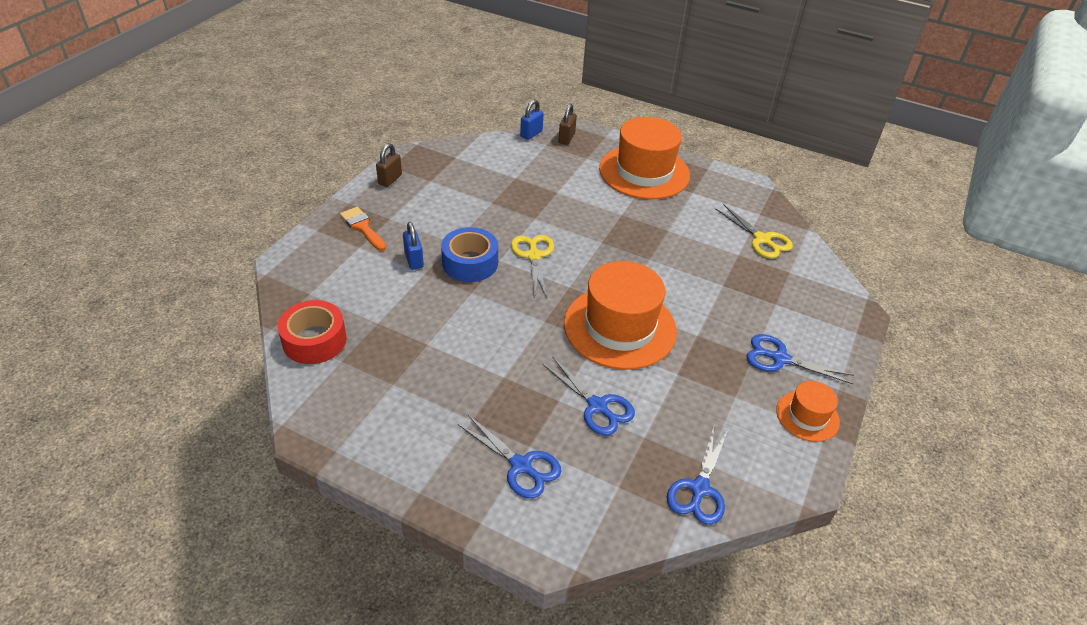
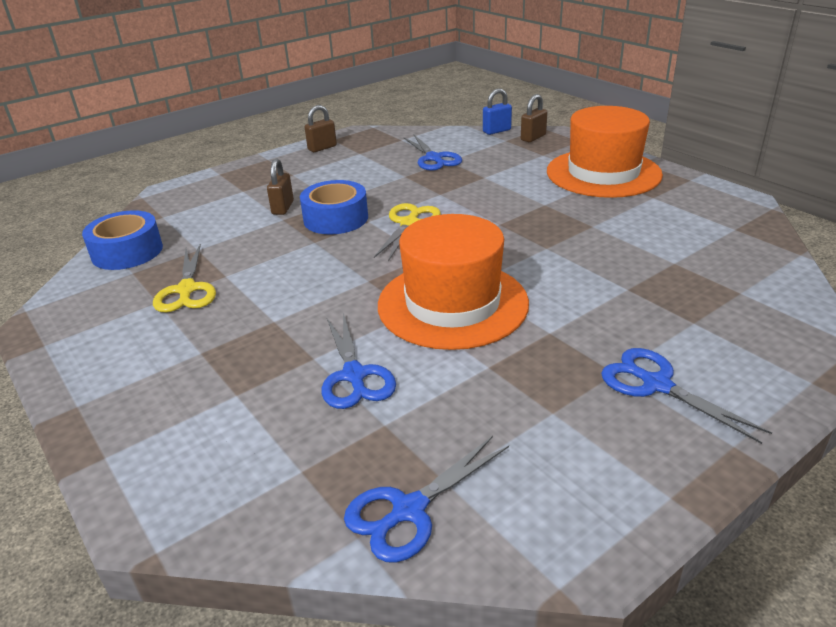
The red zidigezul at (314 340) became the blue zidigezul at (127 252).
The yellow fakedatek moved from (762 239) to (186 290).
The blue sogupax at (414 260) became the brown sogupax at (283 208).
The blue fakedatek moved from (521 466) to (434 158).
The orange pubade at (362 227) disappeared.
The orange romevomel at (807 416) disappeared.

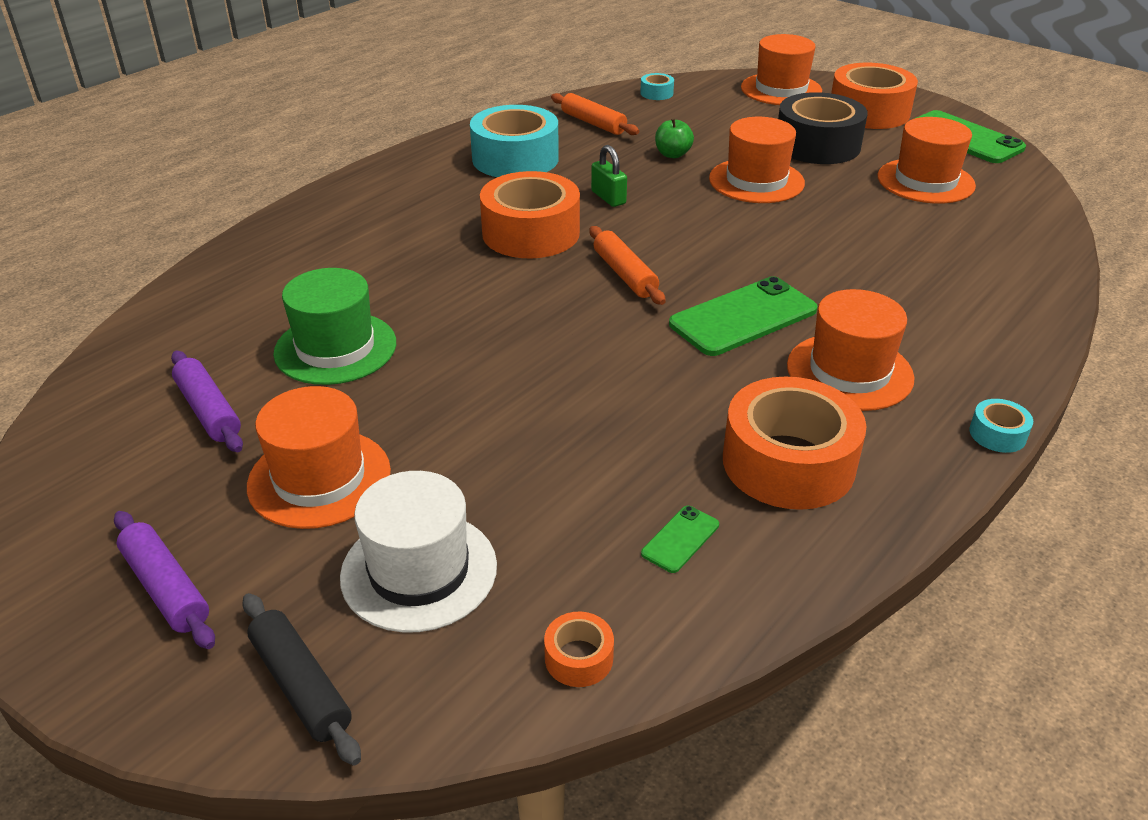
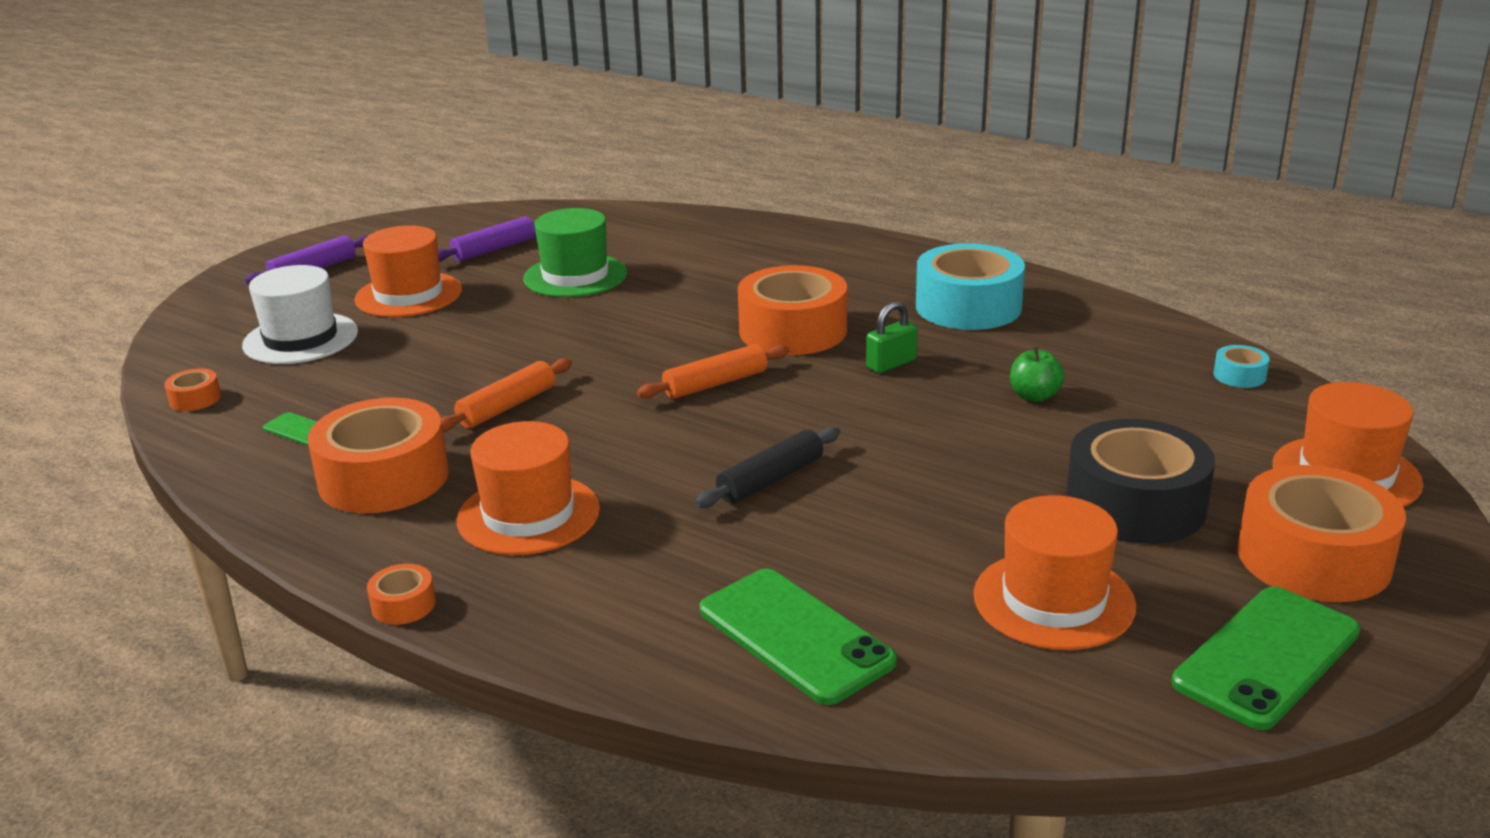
The turquoise zidigezul at (997 434) became the orange zidigezul at (403 605).
The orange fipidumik moved from (593 123) to (507 407).
The black fipidumik moved from (301 685) to (771 480).
The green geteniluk moved from (743 317) to (795 636).
The orange romevomel at (756 181) disappeared.

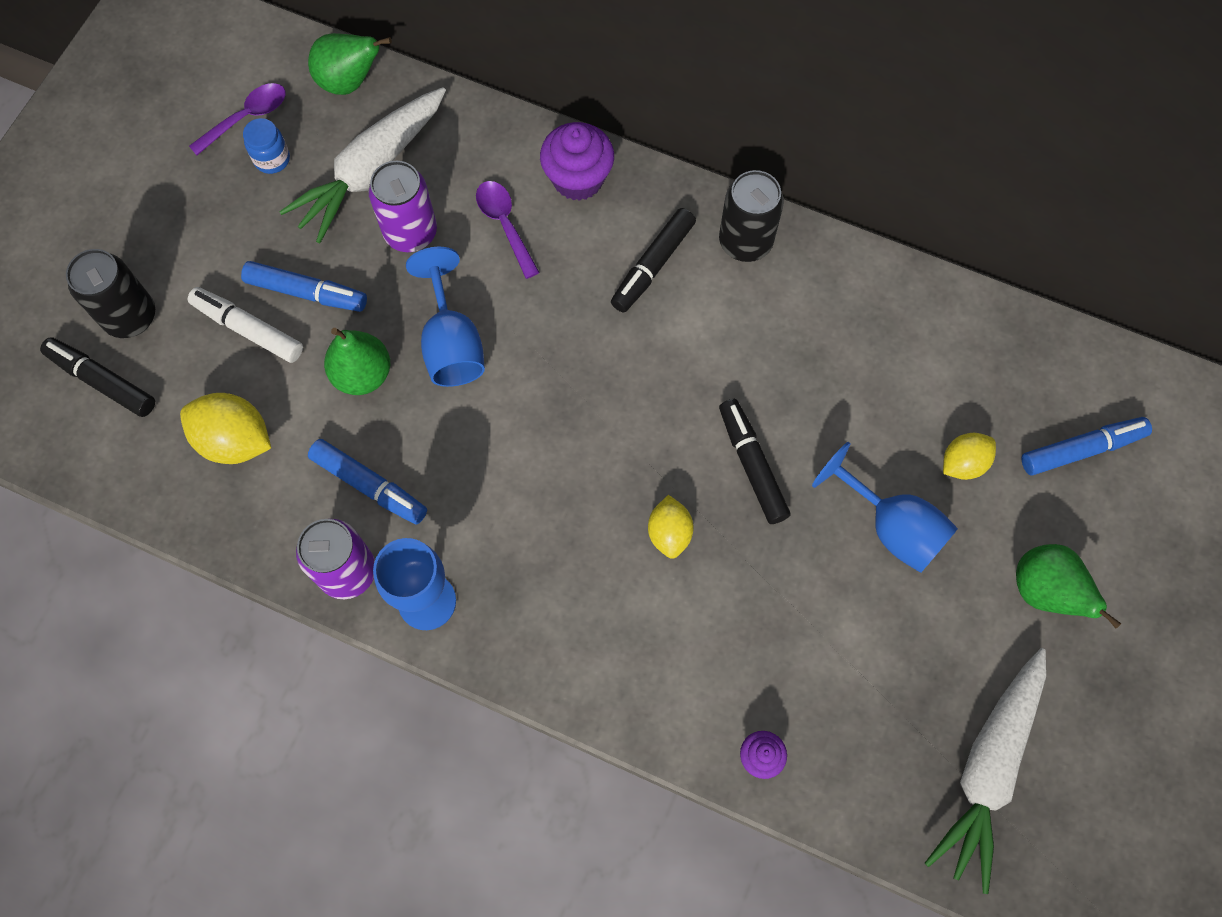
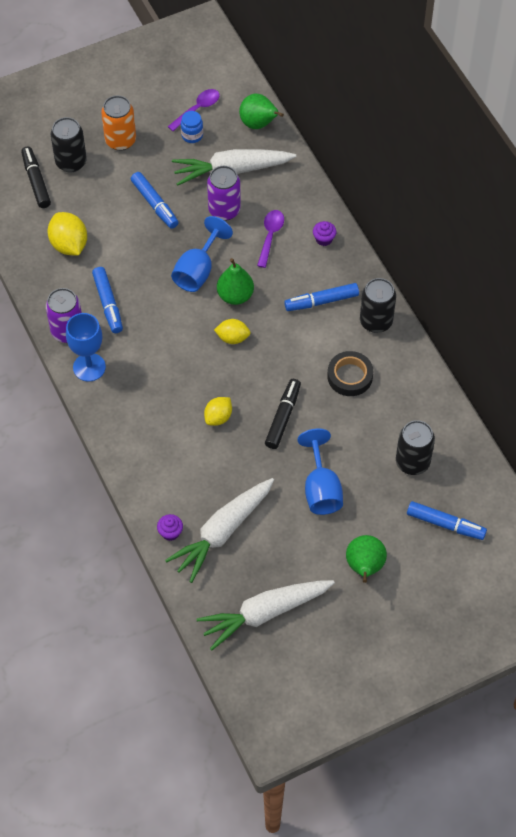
The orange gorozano at (120 140) appeared.
The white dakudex at (222 532) appeared.
The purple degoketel at (247 118) turned 45 degrees counterclockwise.
The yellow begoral moved from (963 463) to (232 338).
The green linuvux moved from (362 374) to (235 295).
The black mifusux at (652 265) became the blue mifusux at (321 301).
The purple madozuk at (578 179) changed to 0.54 times the size.
The black zidigezul at (350 376) appeared.
The black gorozano at (412 462) appeared.
The white mifusux at (248 329) disappeared.

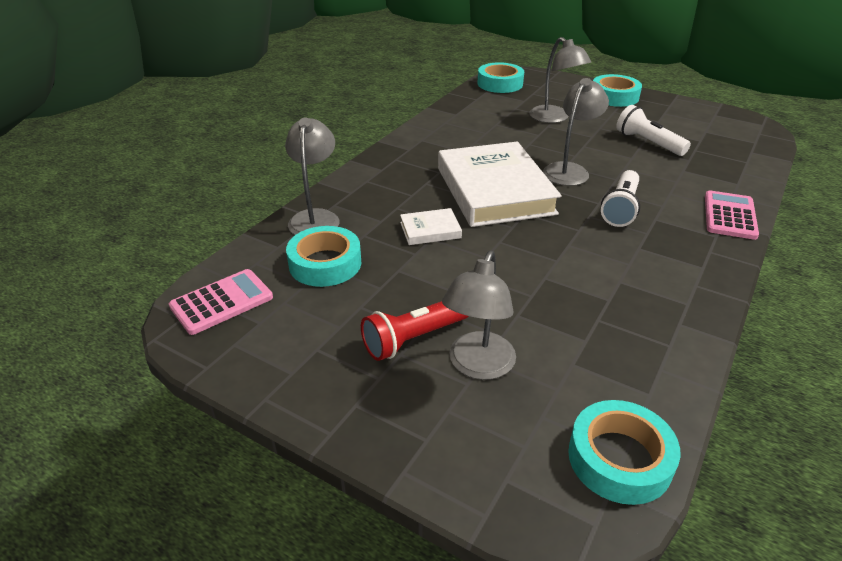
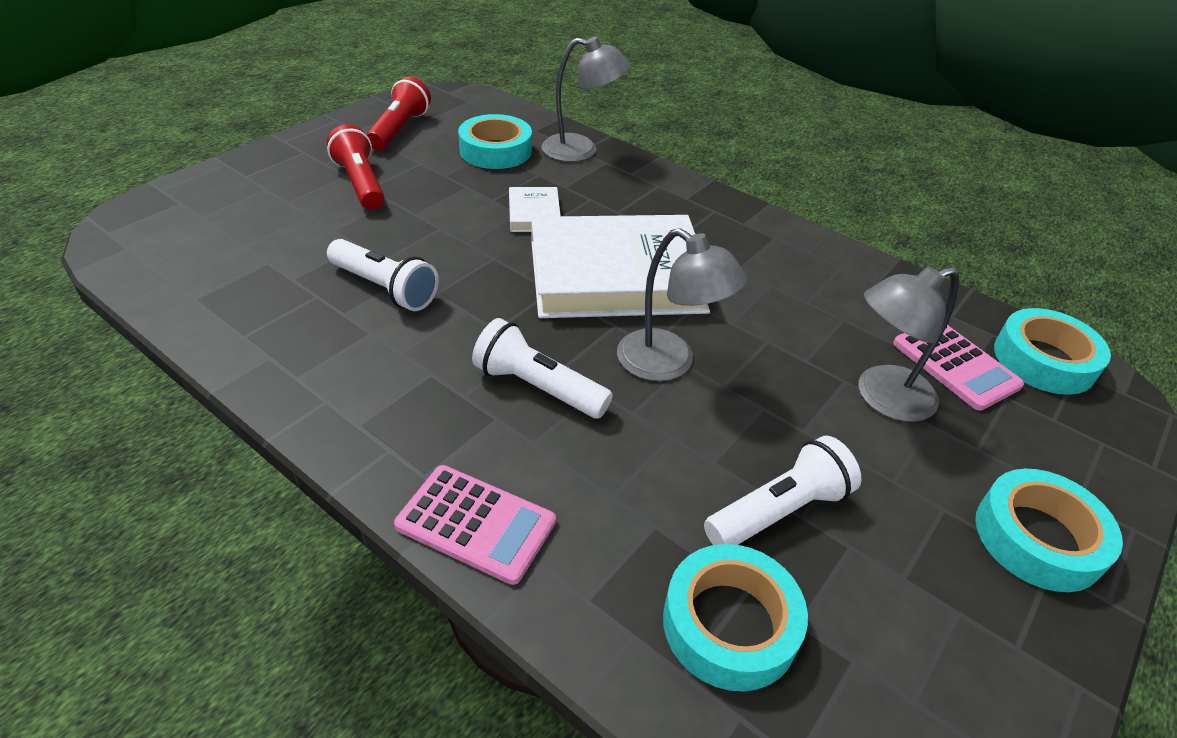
The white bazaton at (385 288) appeared.
The red bazaton at (399 129) appeared.
The turquoise zidigezul moved from (619 459) to (730 624).
The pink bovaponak moved from (222 302) to (955 364).
The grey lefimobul at (478 366) disappeared.

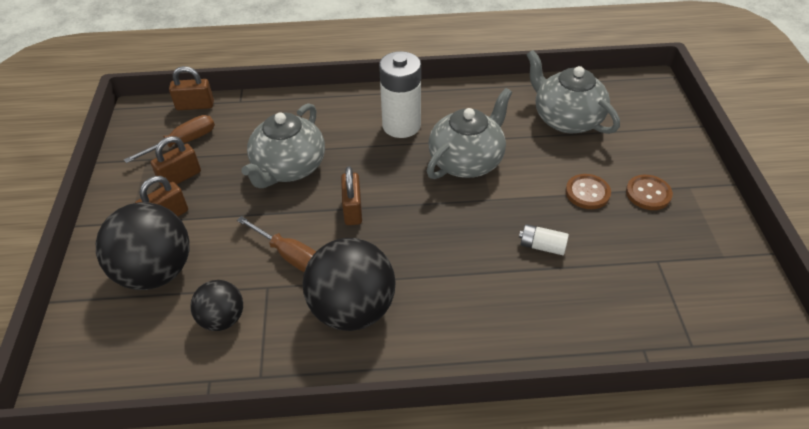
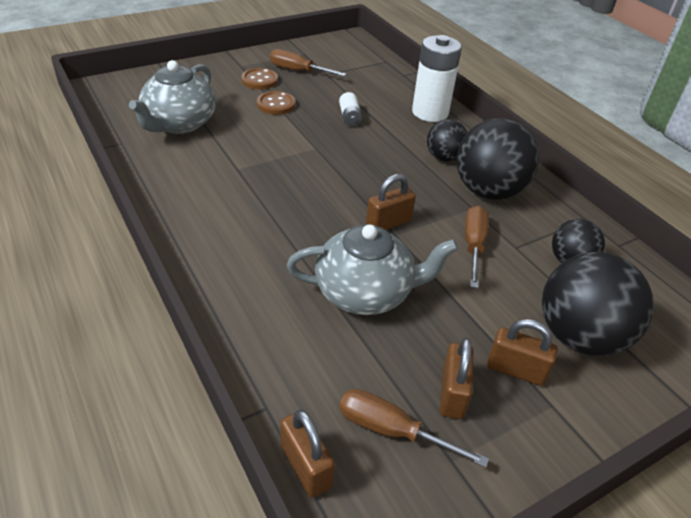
The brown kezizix at (297 71) appeared.
The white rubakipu moved from (401 125) to (430 112).
The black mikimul at (444 157) appeared.
The brown sogupax at (180 177) turned 75 degrees clockwise.
The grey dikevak at (467 161) disappeared.

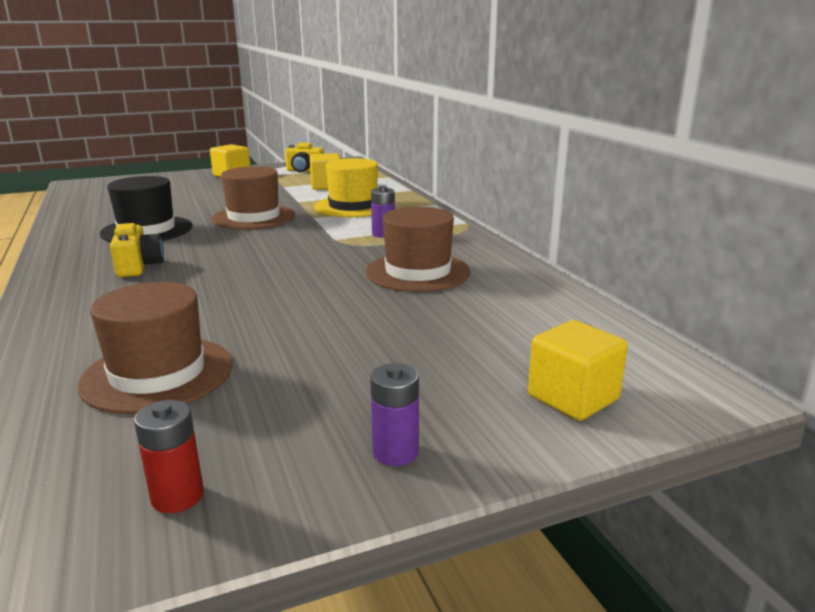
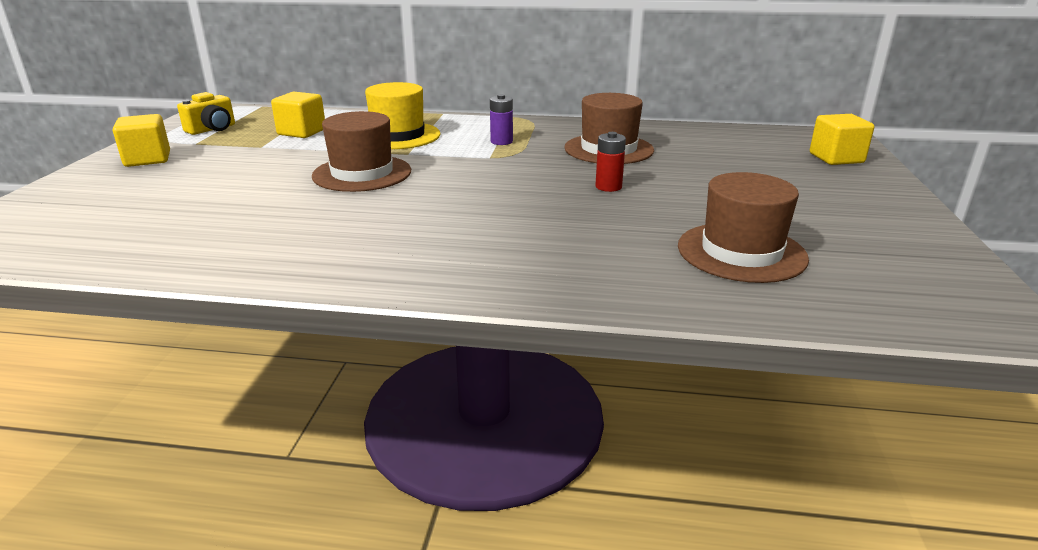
The red rubakipu moved from (177 496) to (608 187).
The black romevomel at (147 230) disappeared.
The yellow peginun at (139 266) disappeared.
The purple rubakipu at (395 452) disappeared.

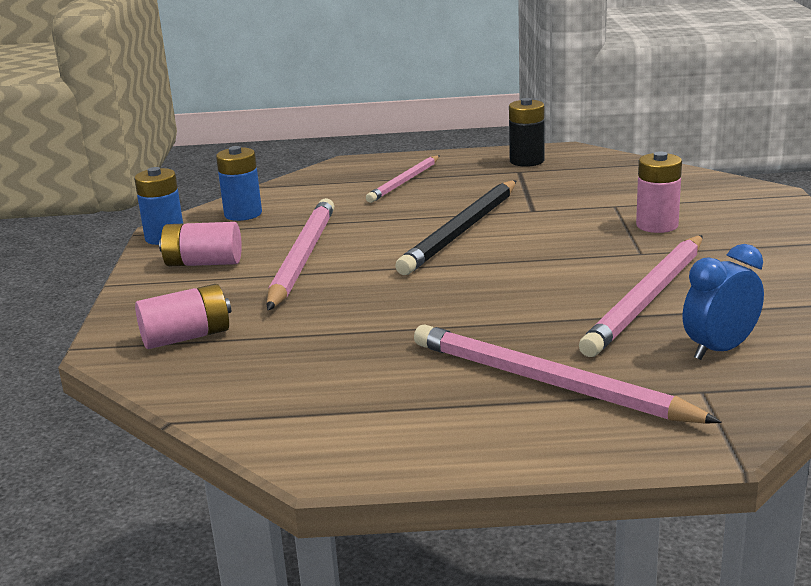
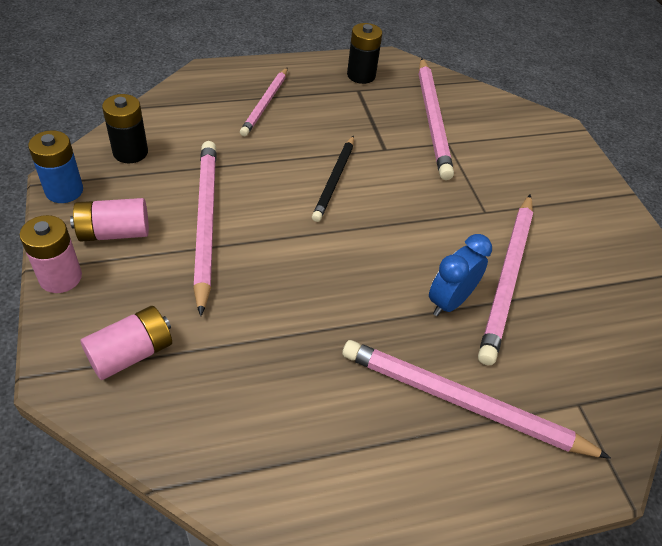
The pink rubakipu moved from (657 225) to (60 277).
The blue rubakipu at (243 214) became the black rubakipu at (130 152).
The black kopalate at (461 231) changed to 0.62 times the size.
The pink kopalate at (432 119) appeared.
The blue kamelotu moved from (719 350) to (449 301).

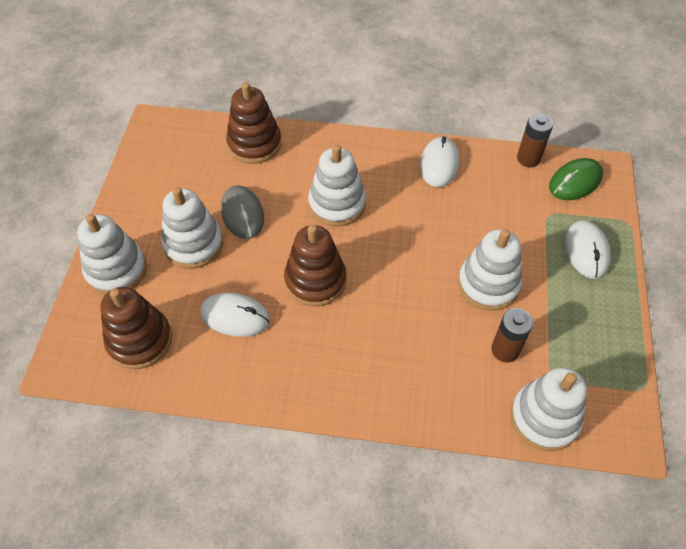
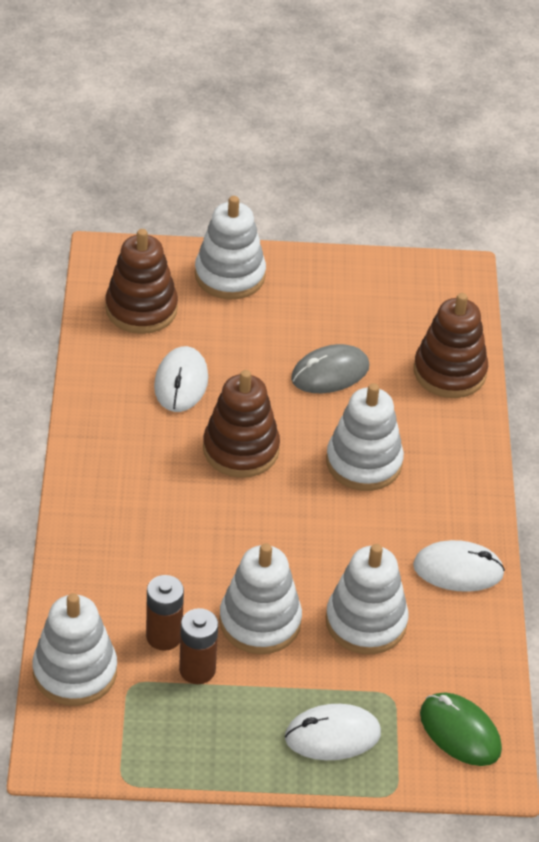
The brown rubakipu moved from (528 158) to (197 670).
The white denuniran moved from (193 244) to (366 622).

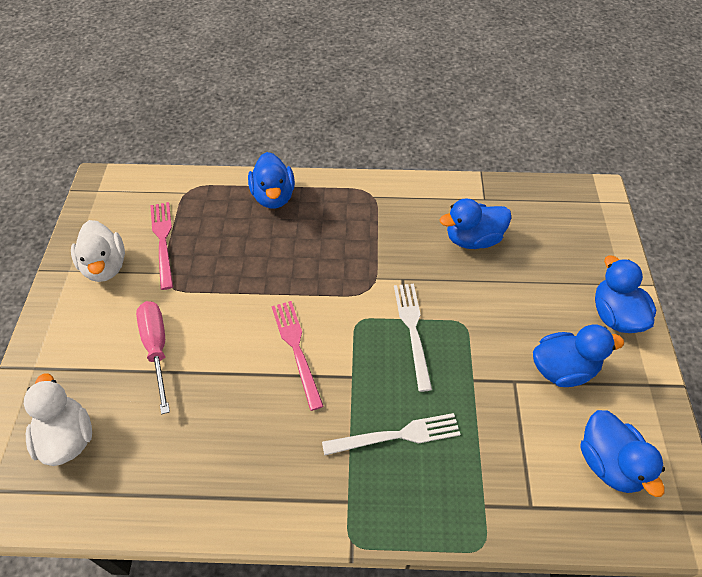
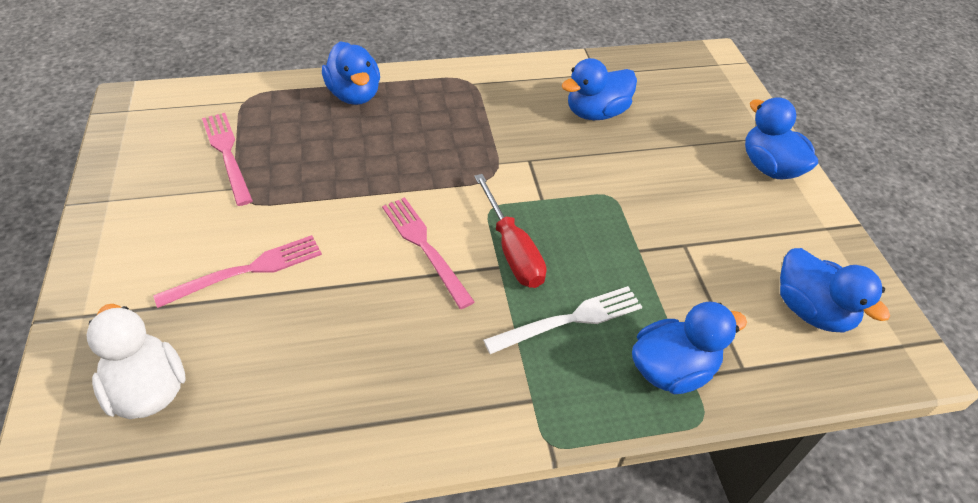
The pink kezizix at (157 349) was replaced by the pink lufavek at (247 271).
The red kezizix at (512 249) appeared.
The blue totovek moved from (563 369) to (672 369).
The white totovek at (105 266) disappeared.
The white lufavek at (413 330) disappeared.

